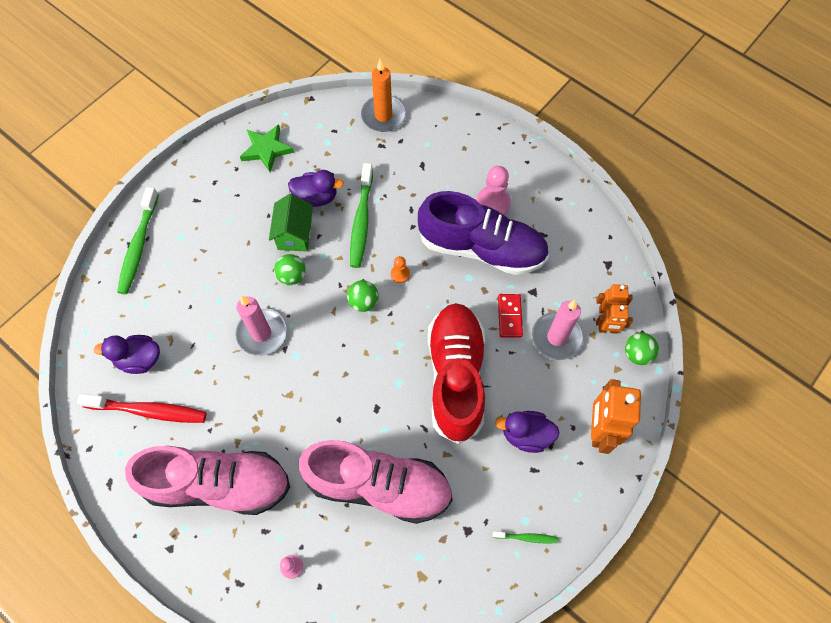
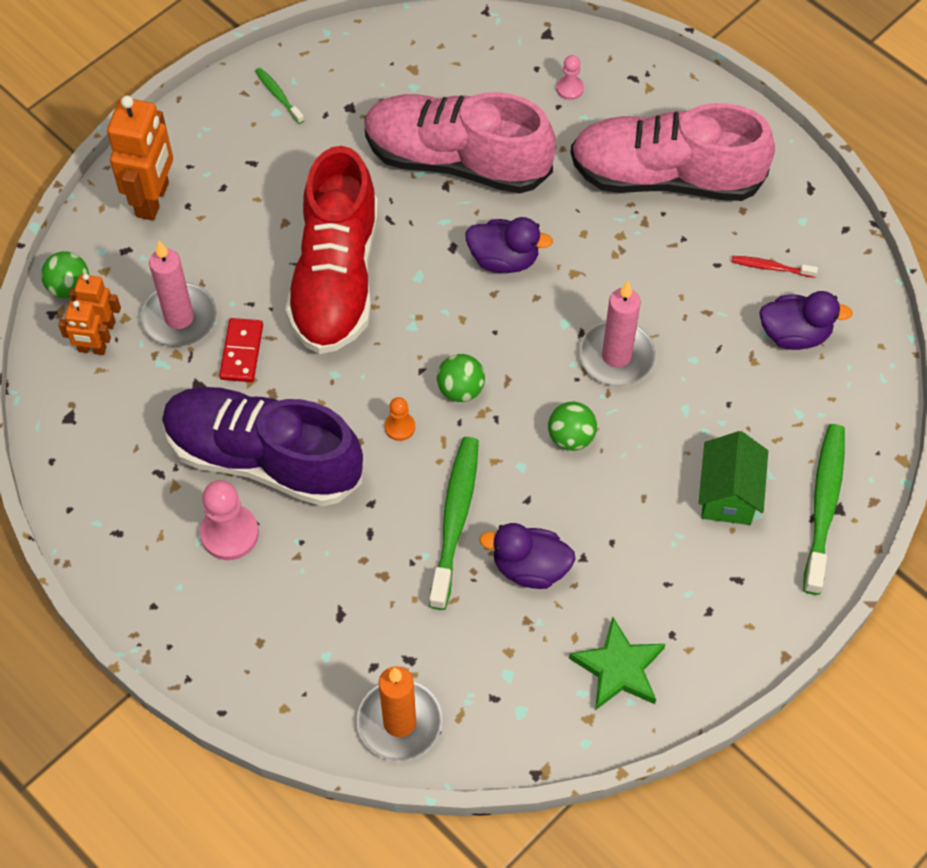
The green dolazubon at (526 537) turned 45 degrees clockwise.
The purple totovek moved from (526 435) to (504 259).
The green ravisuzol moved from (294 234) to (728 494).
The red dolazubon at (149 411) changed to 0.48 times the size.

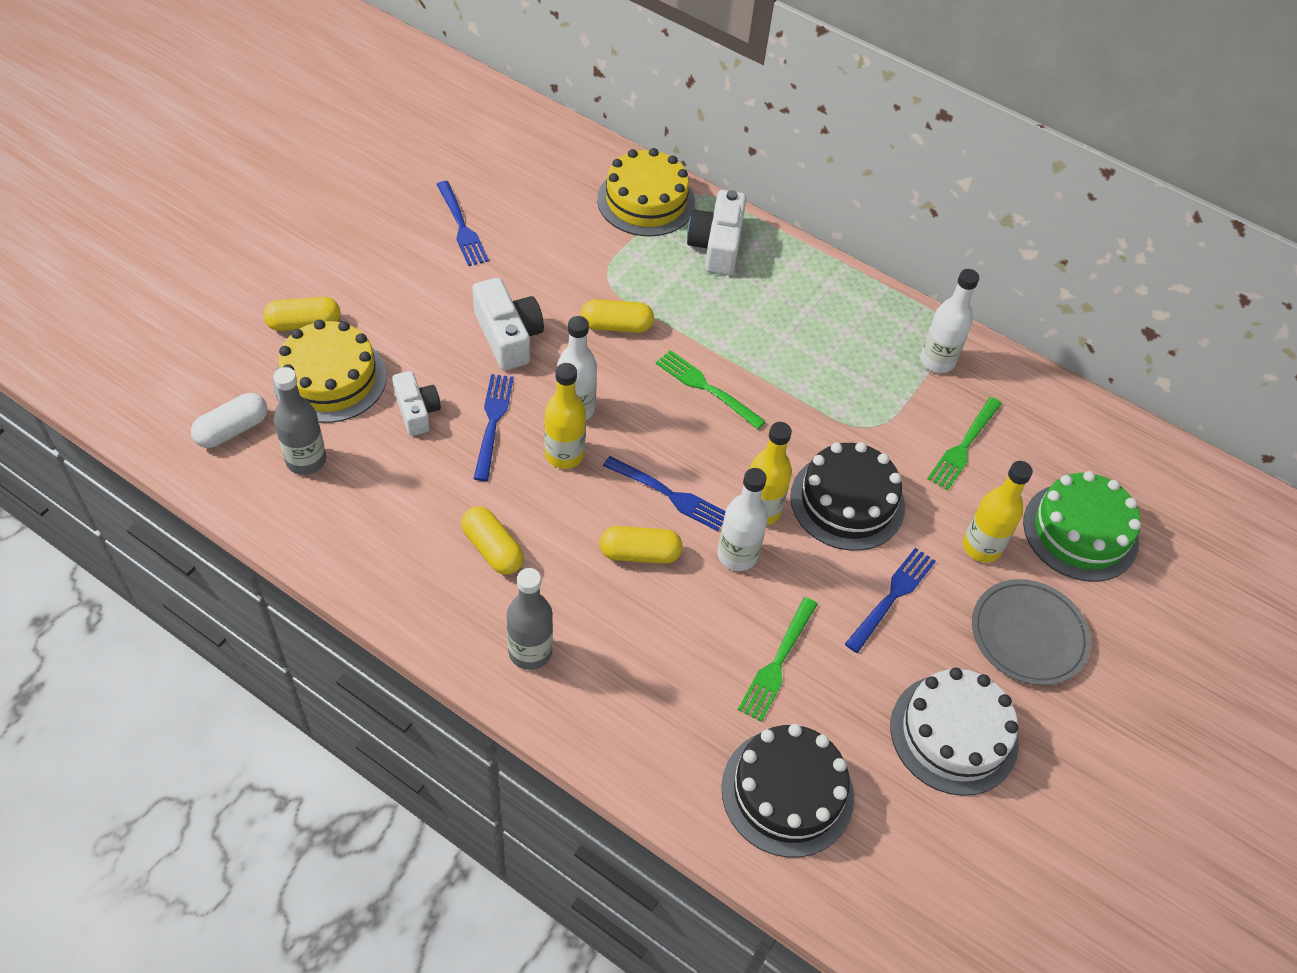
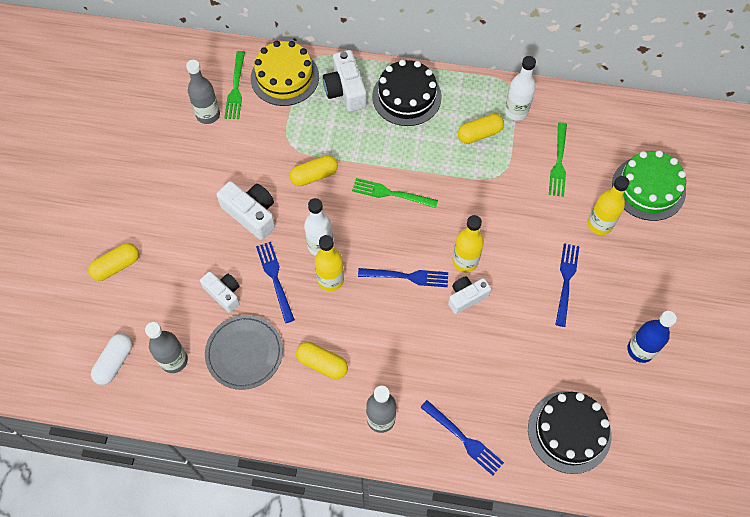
The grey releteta at (208 115) appeared.
The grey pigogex moved from (1028 635) to (244 353).
The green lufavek moved from (778 662) to (236 88).
The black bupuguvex moved from (847 501) to (406 96).
The blue lufavek moved from (461 226) to (463 439).
The white releteta at (737 555) was replaced by the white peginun at (466 297).
The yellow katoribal moved from (640 553) to (479 134).
The white bupuguvex at (954 734) was replaced by the blue releteta at (640 350).
The yellow bupuguvex at (330 378) disappeared.

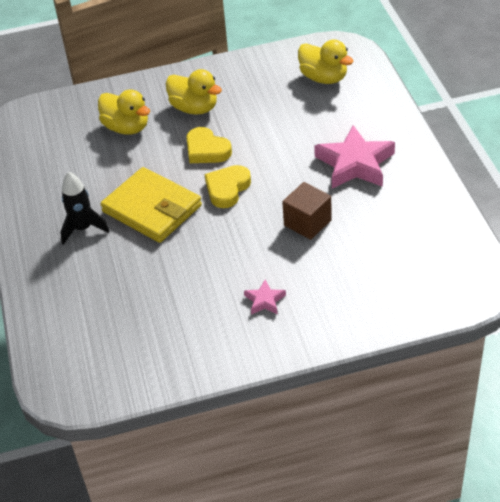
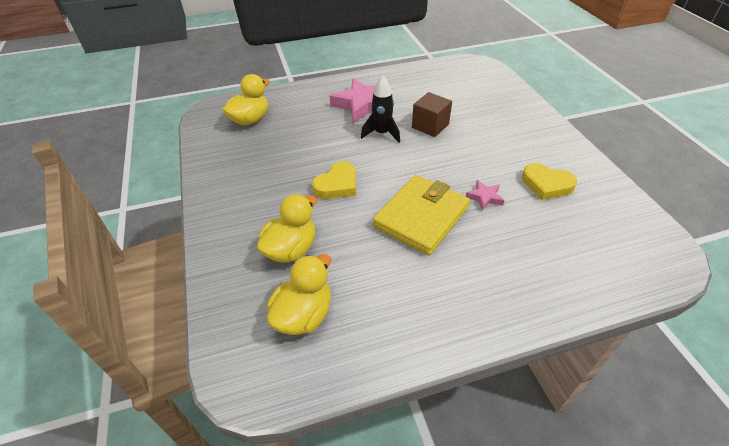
The yellow totovek moved from (194 108) to (303 315).
The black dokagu moved from (83 229) to (382 133).
The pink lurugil moved from (264 300) to (484 197).
The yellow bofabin moved from (227 189) to (546 184).

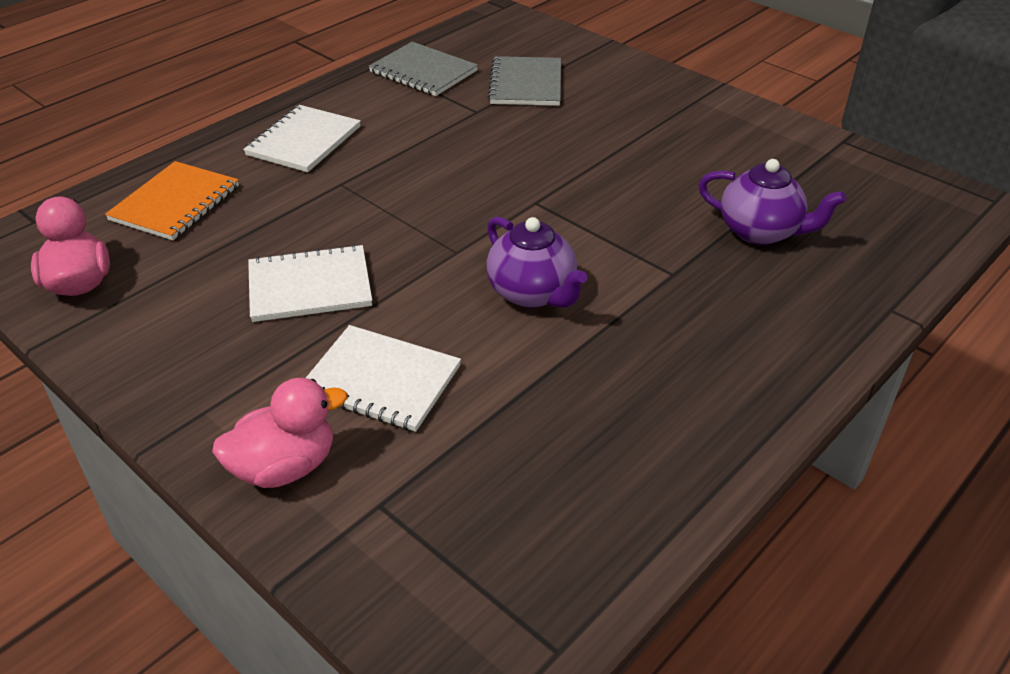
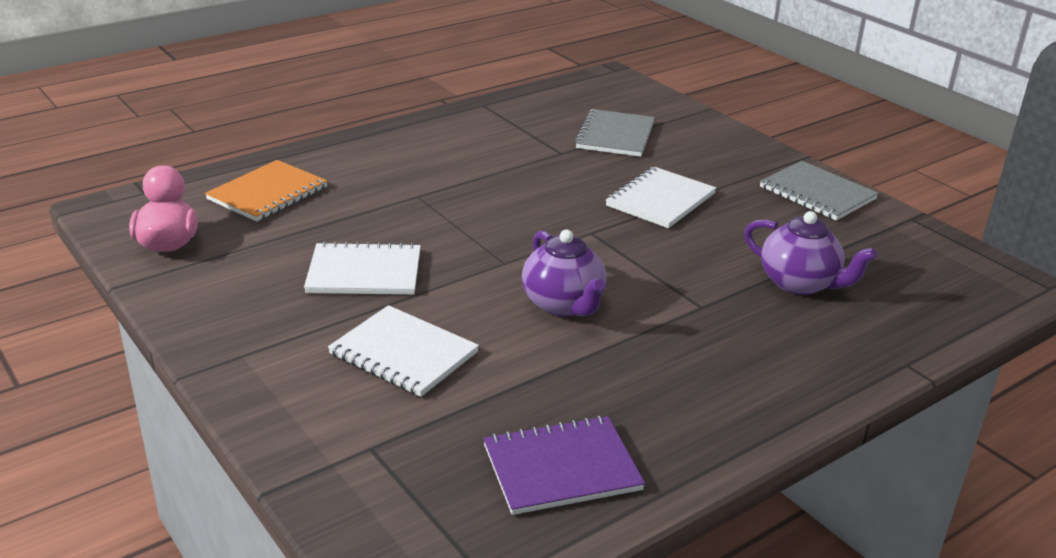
The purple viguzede at (561 468) appeared.
The white viguzede moved from (304 141) to (660 200).
The grey viguzede moved from (423 71) to (817 193).
The pink totovek at (285 467) disappeared.

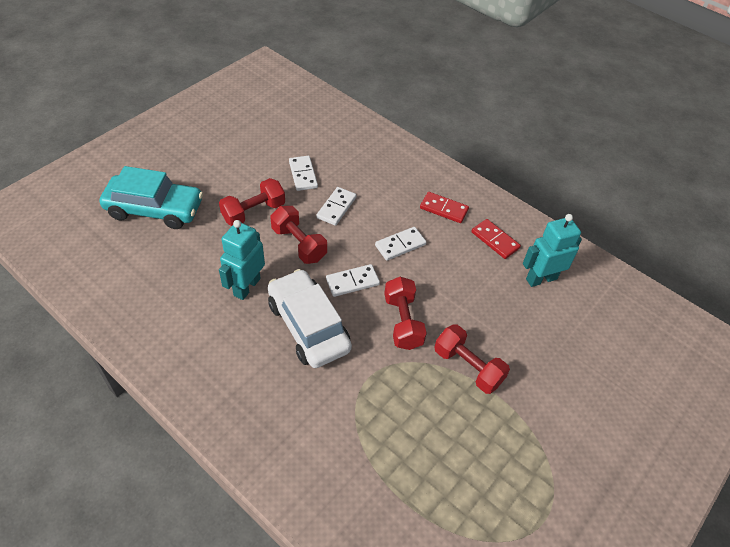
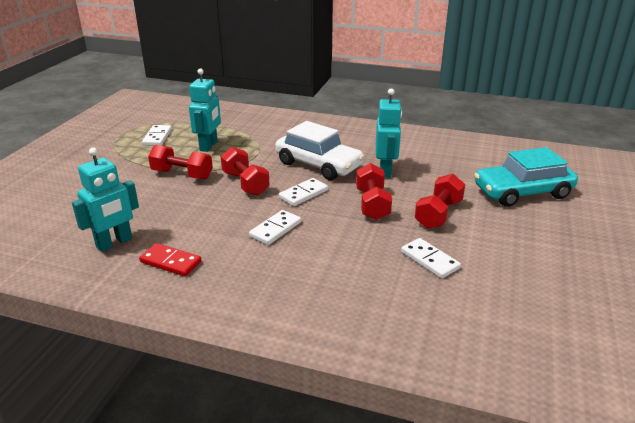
The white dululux moved from (336 207) to (157 137).
The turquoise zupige at (209 146) appeared.
The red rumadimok at (299 244) turned 60 degrees clockwise.
The red dululux at (443 209) disappeared.

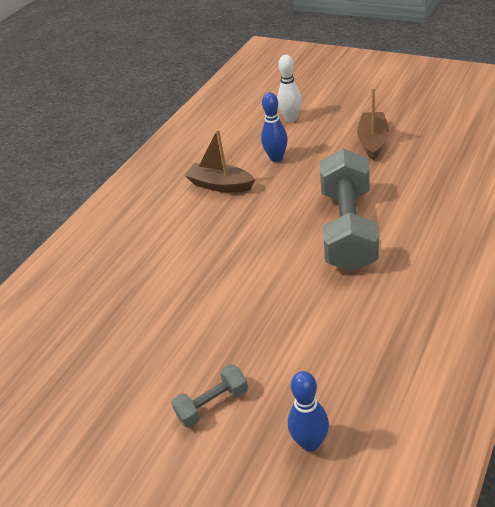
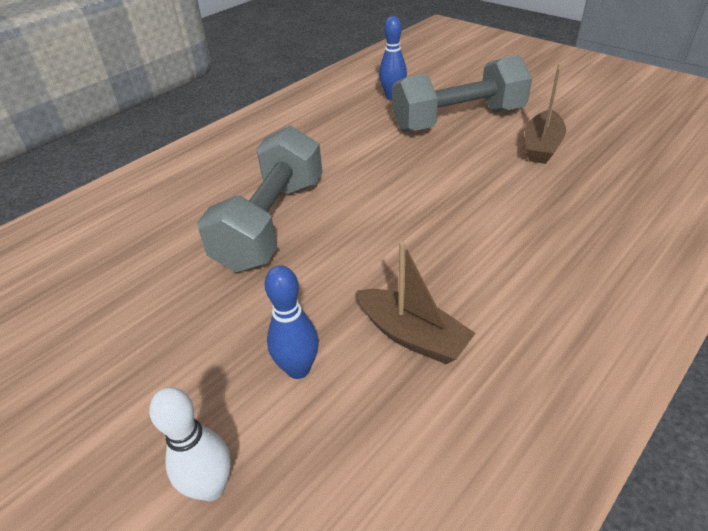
The grey rumadimok at (212 404) changed to 2.20 times the size.
The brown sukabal moved from (372 141) to (541 146).

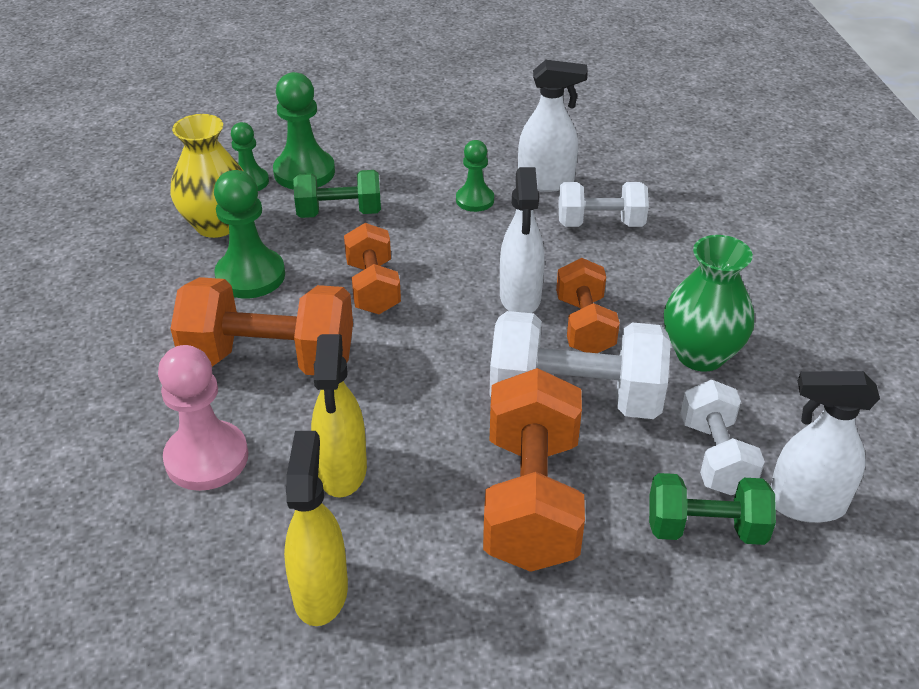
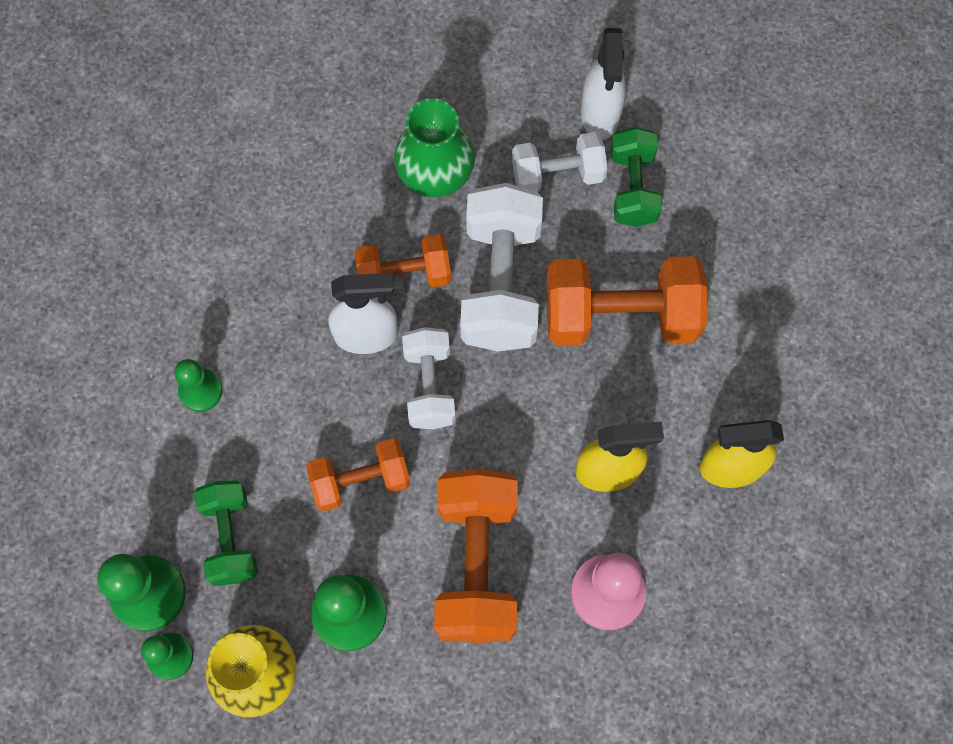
The white rumadimok moved from (600 223) to (429 386).
The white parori at (546 182) disappeared.

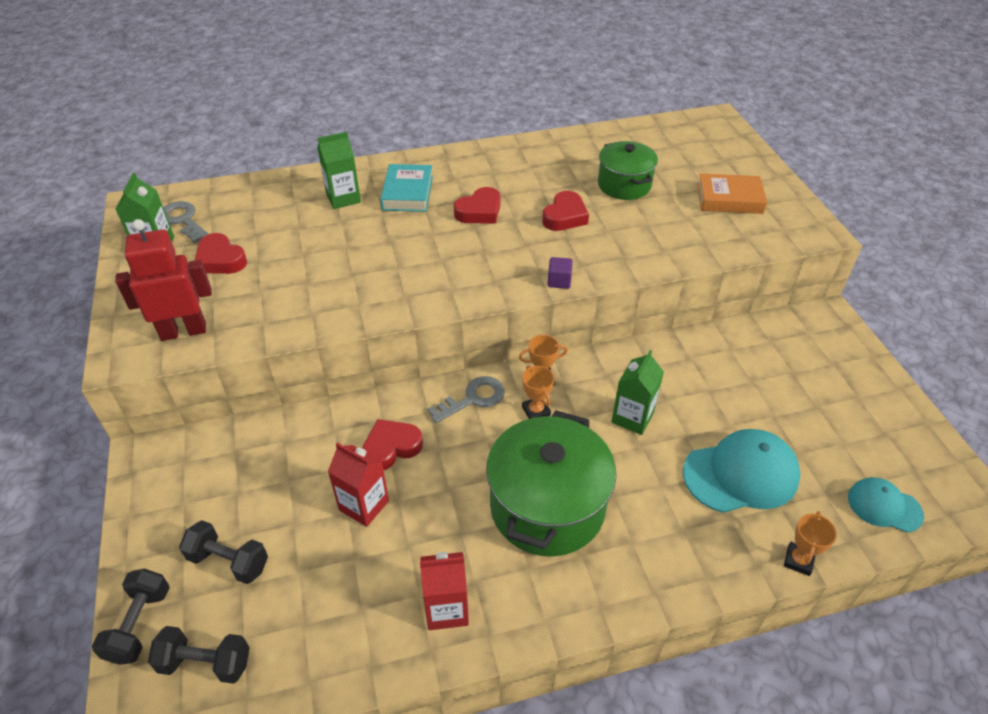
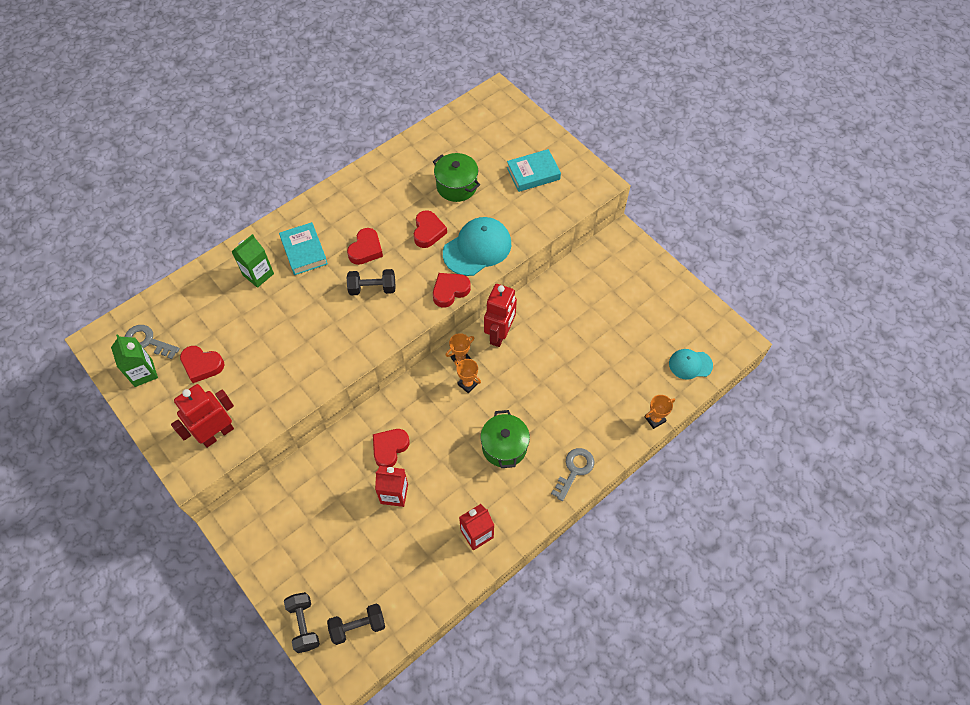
The black rumadimok moved from (229 561) to (372 288).
The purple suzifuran at (559 281) was replaced by the red bofabin at (450 291).
The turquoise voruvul moved from (741 474) to (477 248).
The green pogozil at (547 507) changed to 0.61 times the size.
The red zupige at (500 334) appeared.
The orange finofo at (729 199) became the turquoise finofo at (533 173).
The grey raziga moved from (473 399) to (574 470).
The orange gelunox at (798 560) turned 60 degrees clockwise.
The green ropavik at (632 417) disappeared.

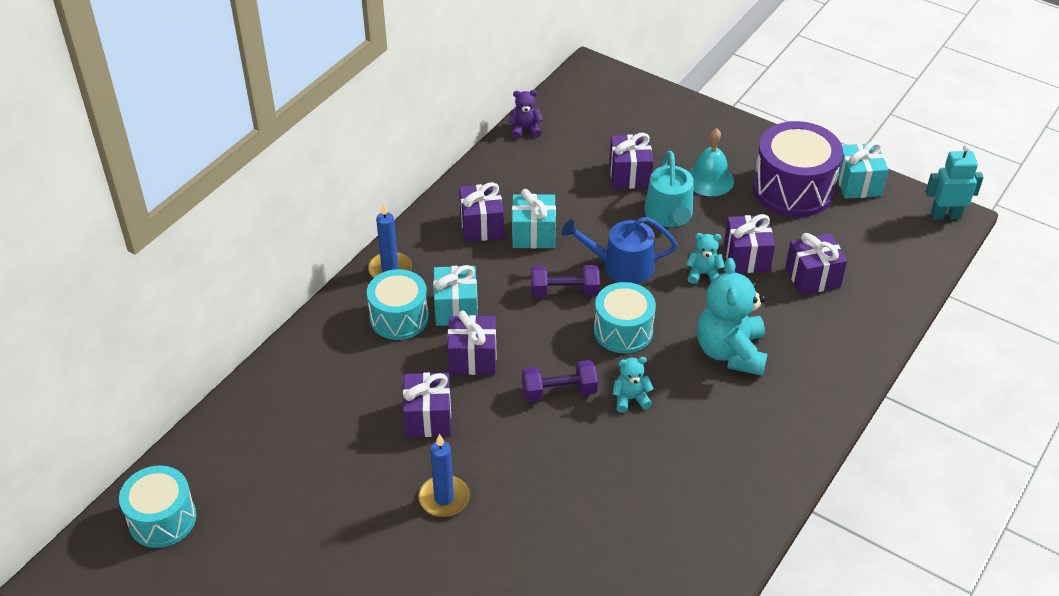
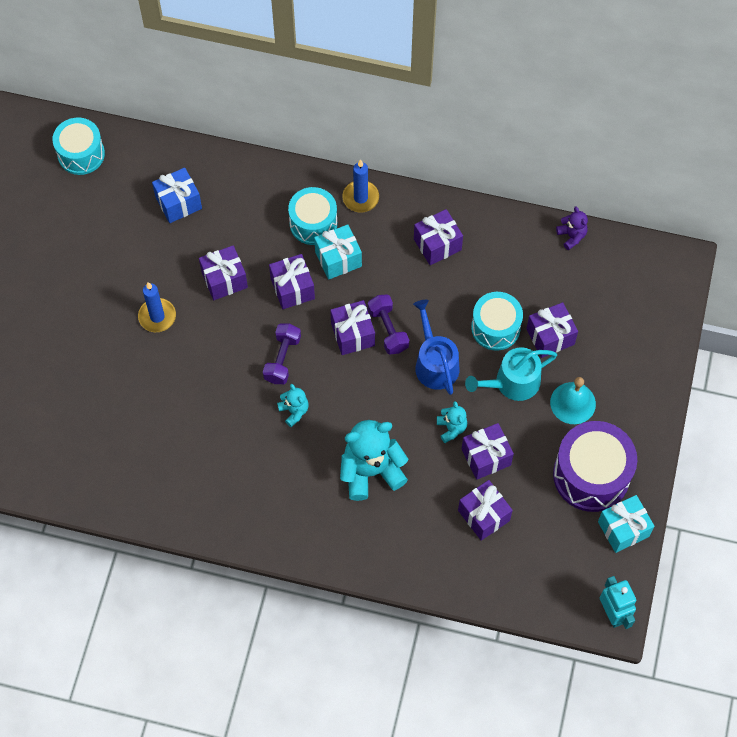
The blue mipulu at (178 203) appeared.
The purple rumadimok at (559 391) turned 45 degrees clockwise.
The purple mipulu at (353 334) appeared.
The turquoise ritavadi moved from (623 331) to (495 328).
The turquoise mipulu at (533 234) disappeared.

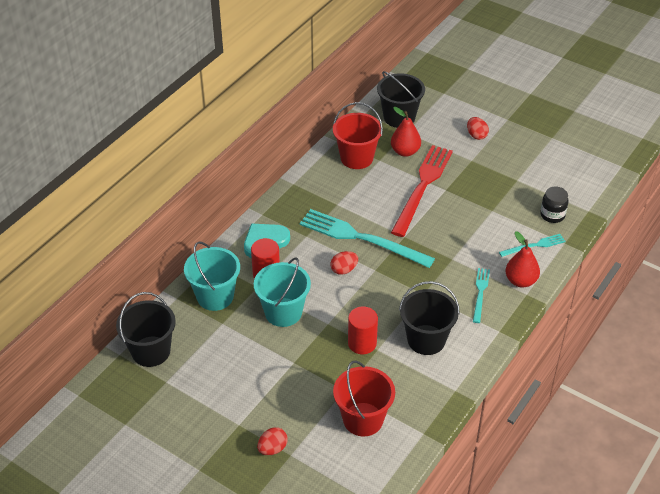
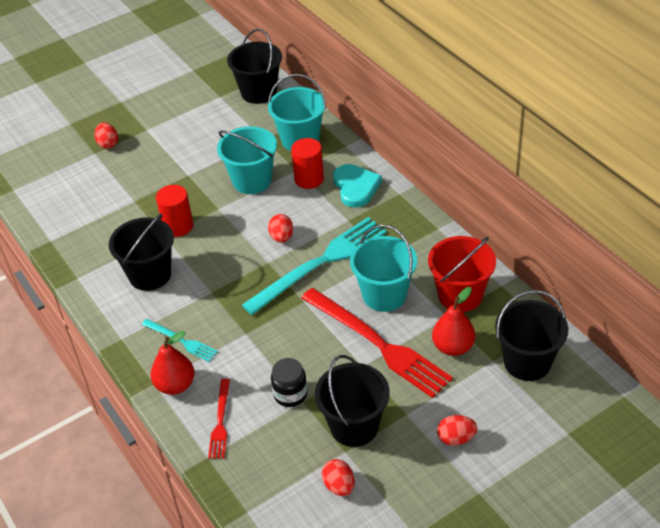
The turquoise lufavek at (534 245) became the red lufavek at (220 421).
The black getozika moved from (552 215) to (290 394).
The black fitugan at (354 426) appeared.
The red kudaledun at (339 486) appeared.
The turquoise fitugan at (384 295) appeared.
The red fitugan at (363 419) disappeared.

